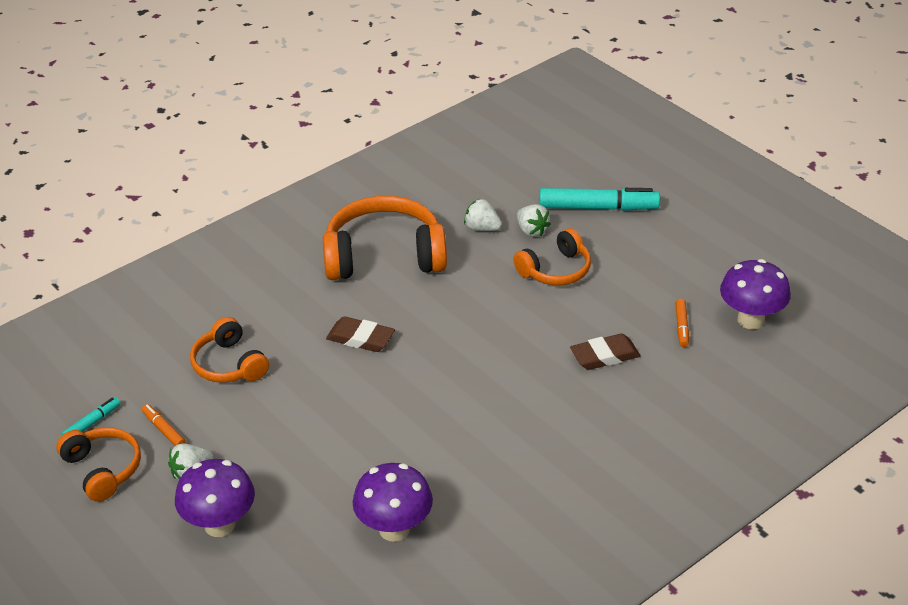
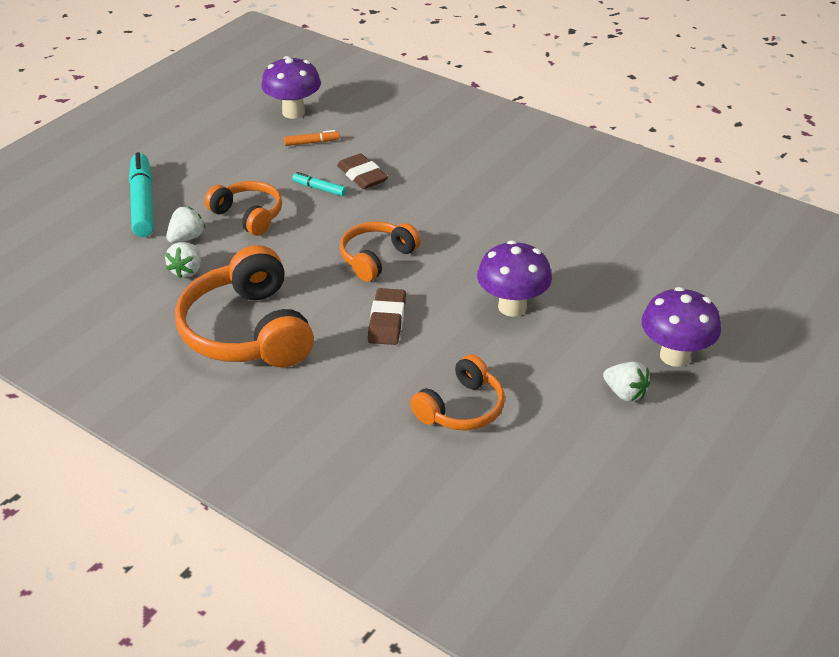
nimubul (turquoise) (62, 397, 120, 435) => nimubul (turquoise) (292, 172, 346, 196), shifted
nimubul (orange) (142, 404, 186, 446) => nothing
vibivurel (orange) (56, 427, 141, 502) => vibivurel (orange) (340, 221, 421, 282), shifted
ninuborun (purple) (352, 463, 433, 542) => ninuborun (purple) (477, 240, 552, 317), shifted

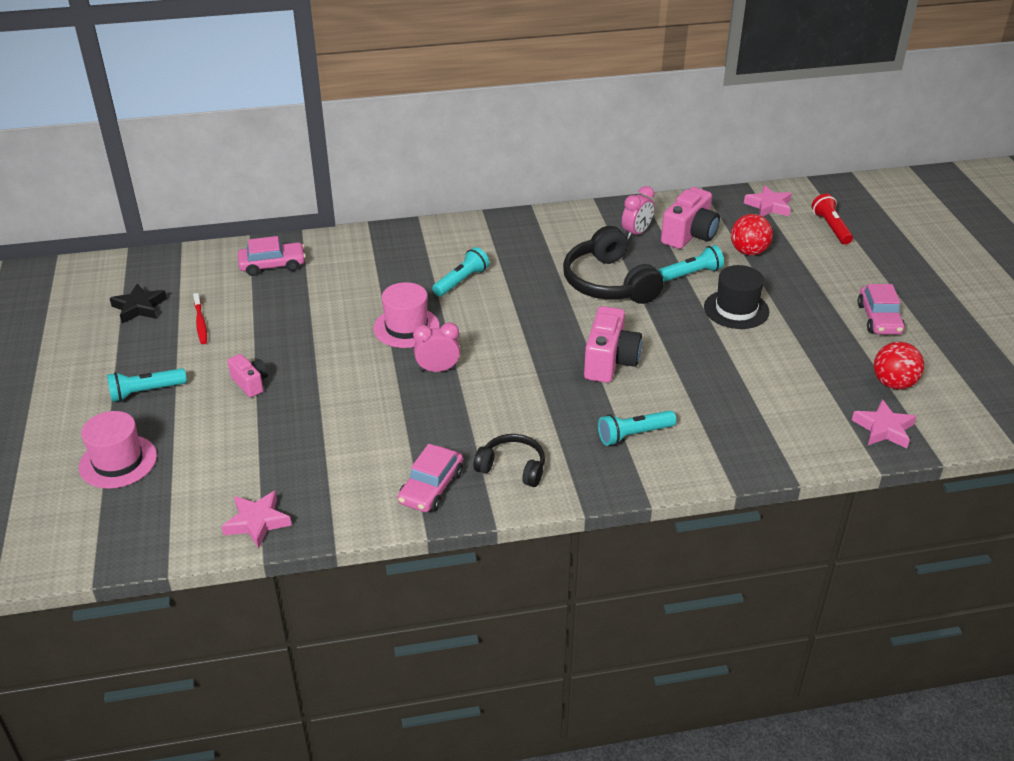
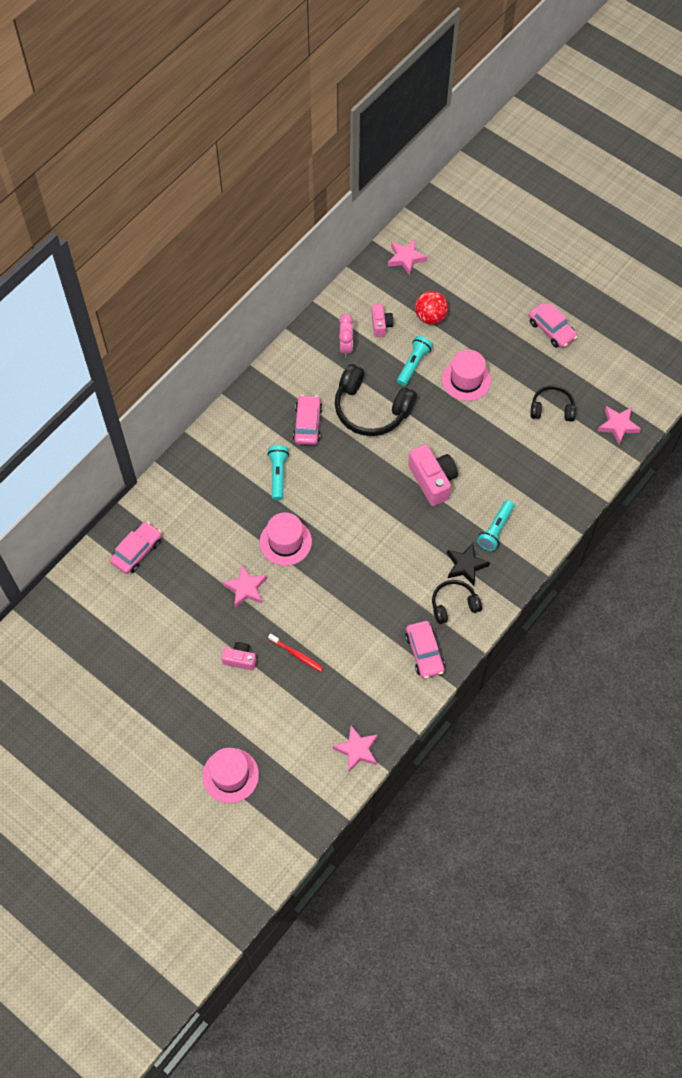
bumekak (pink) (661, 187, 720, 249) => bumekak (pink) (371, 304, 394, 337), x0.57
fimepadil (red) (812, 194, 853, 245) => nothing
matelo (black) (704, 265, 769, 329) => matelo (pink) (442, 350, 491, 401)
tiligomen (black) (110, 283, 167, 323) => tiligomen (black) (447, 543, 490, 586), shifted
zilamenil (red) (193, 293, 207, 344) => zilamenil (red) (268, 634, 323, 672), shifted
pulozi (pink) (413, 322, 460, 372) => nothing
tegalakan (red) (874, 342, 924, 390) => nothing
fimepadil (turquoise) (107, 368, 187, 402) => nothing
nothing => vibivurel (black) (530, 385, 576, 422)
nothing => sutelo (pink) (293, 395, 322, 445)
nothing => tiligomen (pink) (223, 564, 267, 608)

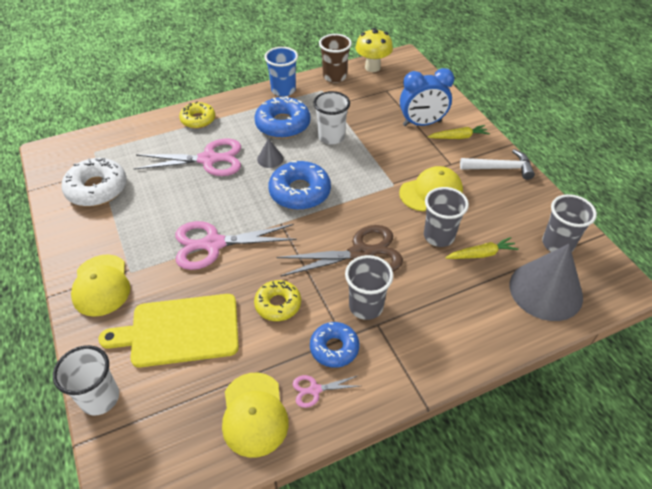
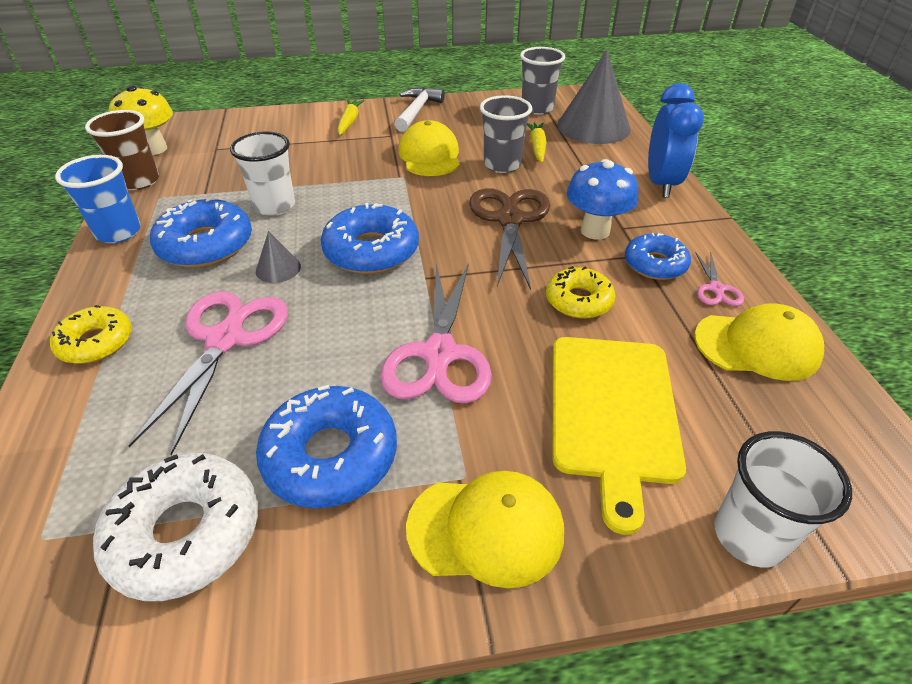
pulozi (blue) (400, 68, 454, 126) => pulozi (blue) (648, 83, 704, 198), shifted
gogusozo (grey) (345, 255, 393, 320) => ninuborun (blue) (567, 159, 638, 240)
nothing => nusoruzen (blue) (256, 385, 397, 508)

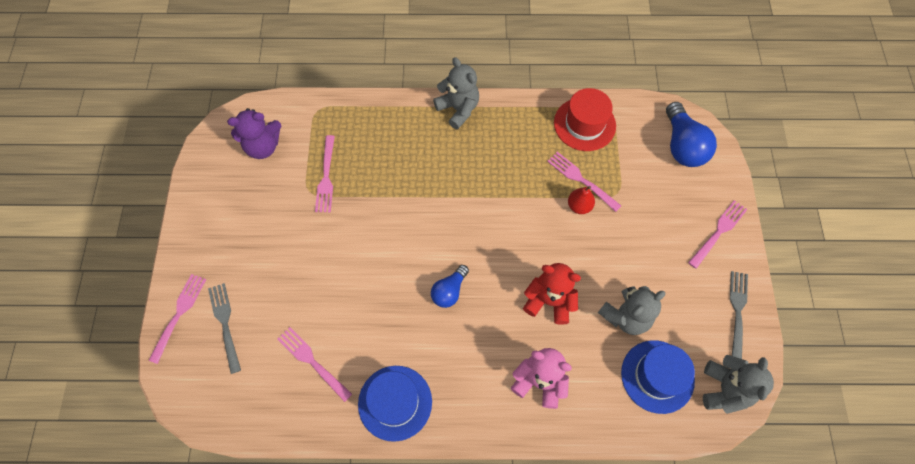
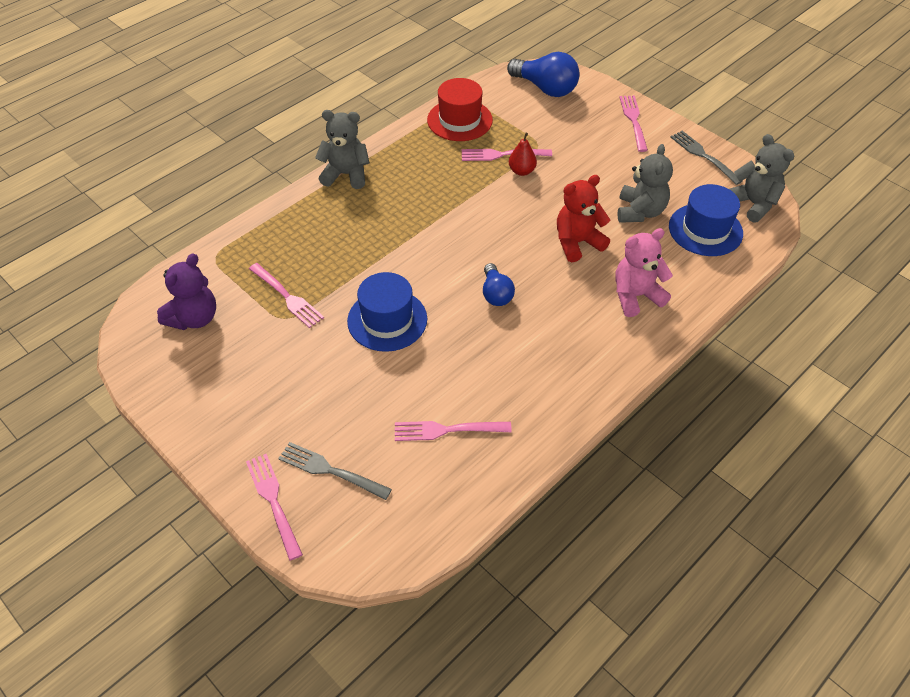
matelo (blue) (358, 366, 432, 442) => matelo (blue) (347, 272, 427, 352), shifted

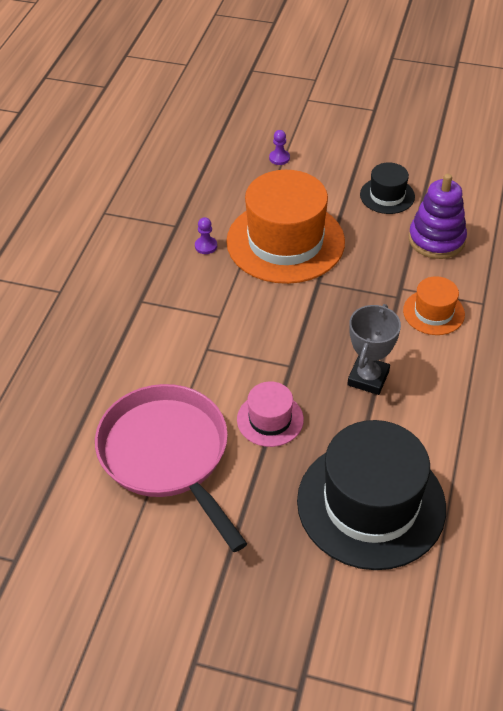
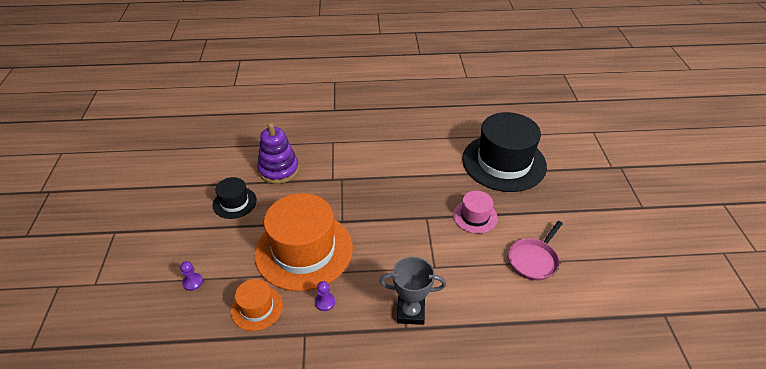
matelo (orange) (403, 276, 465, 335) => matelo (orange) (231, 279, 283, 331), shifted
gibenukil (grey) (347, 304, 401, 395) => gibenukil (grey) (380, 257, 446, 325), shifted
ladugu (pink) (95, 384, 247, 552) => ladugu (pink) (508, 221, 563, 280), x0.54

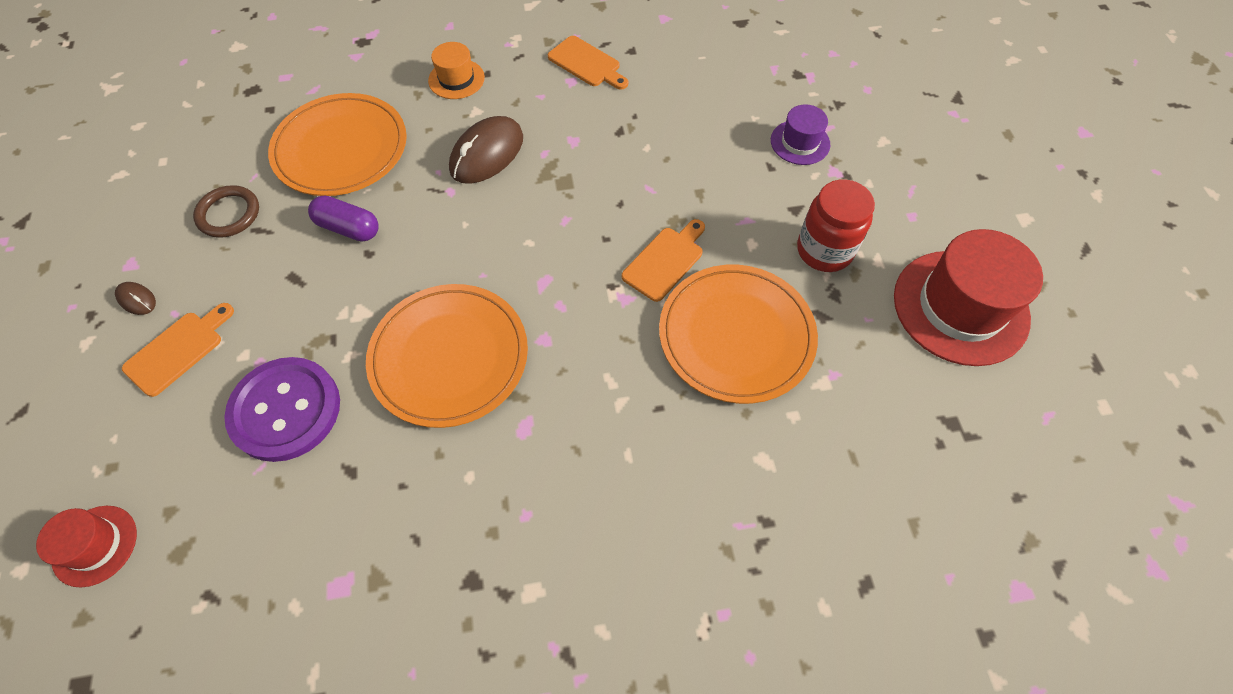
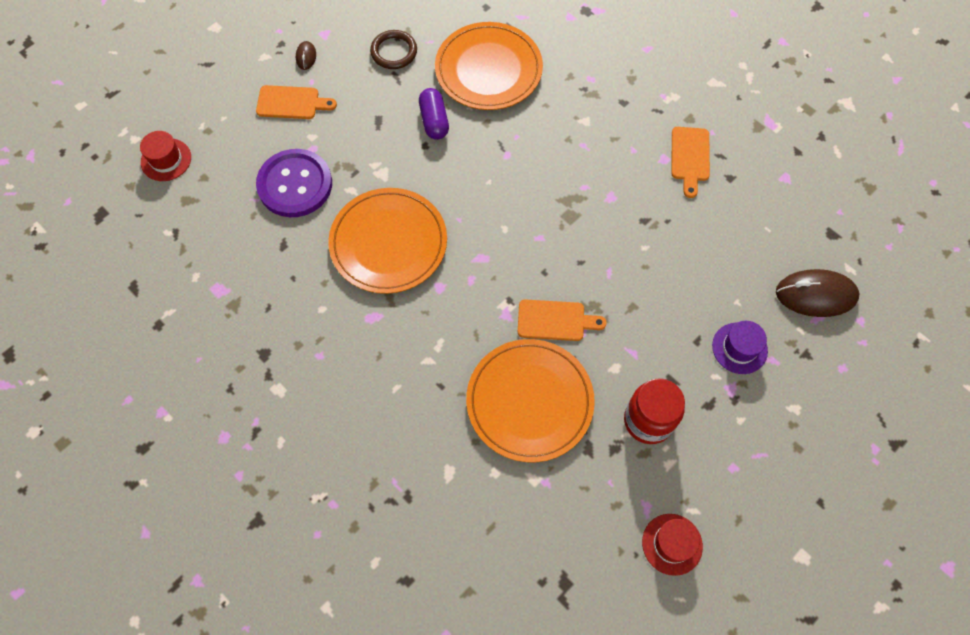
matelo (orange) (428, 42, 485, 99) => nothing
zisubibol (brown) (449, 116, 523, 184) => zisubibol (brown) (776, 269, 860, 317), shifted
matelo (red) (894, 229, 1043, 366) => matelo (red) (642, 514, 703, 576), x0.51

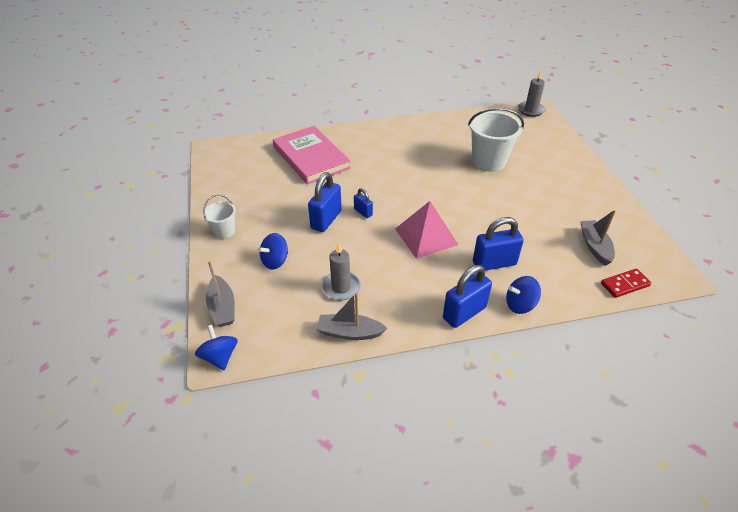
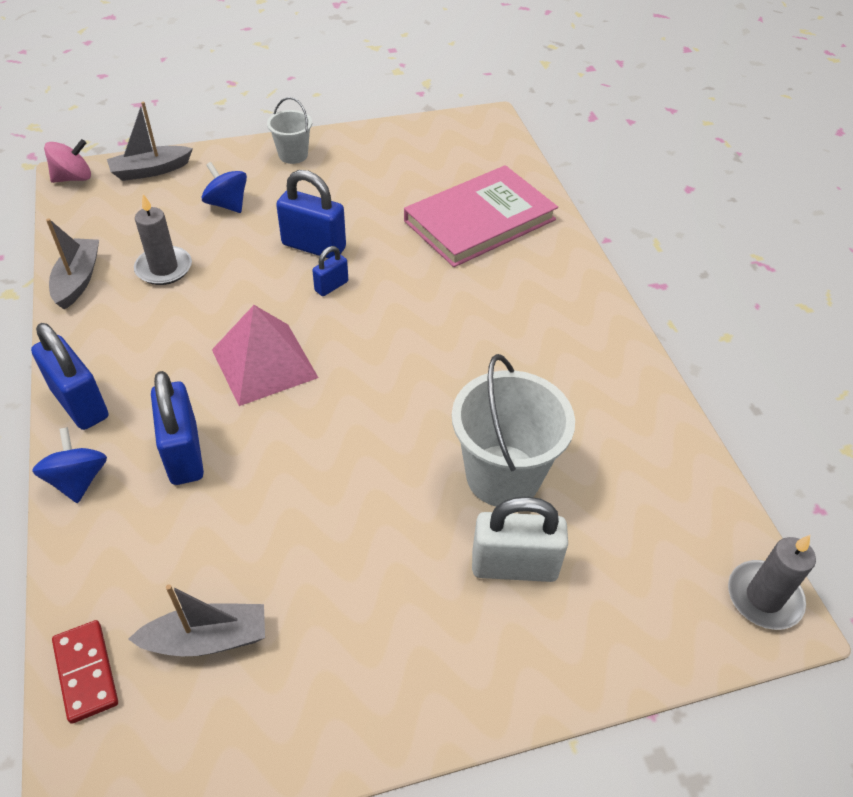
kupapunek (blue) (195, 325, 238, 370) => kupapunek (pink) (44, 139, 91, 183)
nothing => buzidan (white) (472, 497, 568, 582)

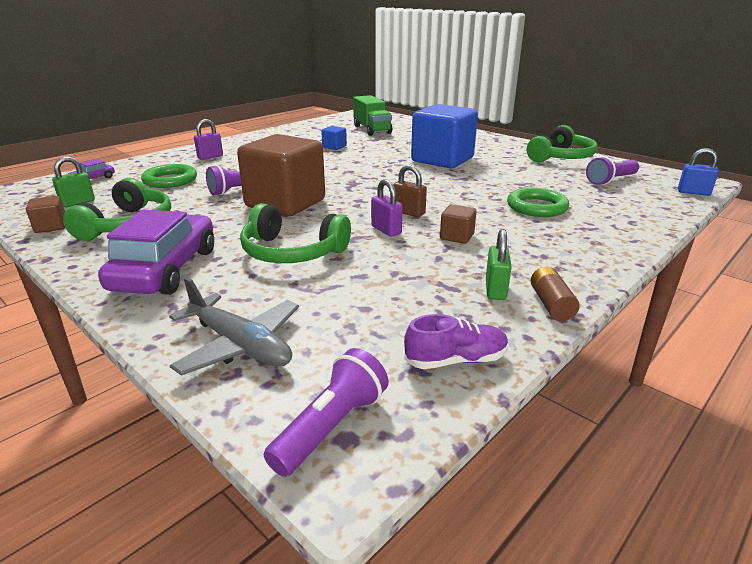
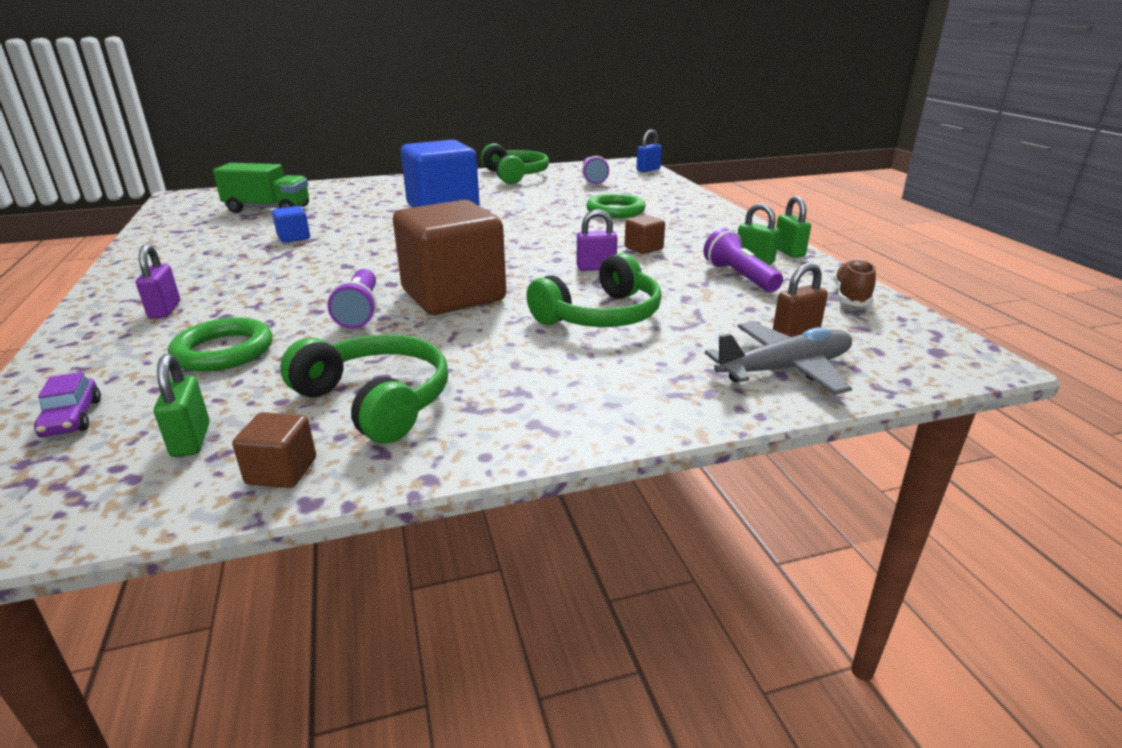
buzidan (brown) (393, 165, 427, 217) => buzidan (brown) (773, 263, 828, 337), shifted
sutelo (purple) (98, 210, 214, 295) => nothing
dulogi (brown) (531, 267, 580, 321) => buzidan (green) (776, 196, 811, 258)
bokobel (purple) (404, 314, 508, 369) => bokobel (brown) (833, 259, 876, 307)
fimepadil (purple) (264, 348, 388, 477) => fimepadil (purple) (703, 228, 783, 292), shifted

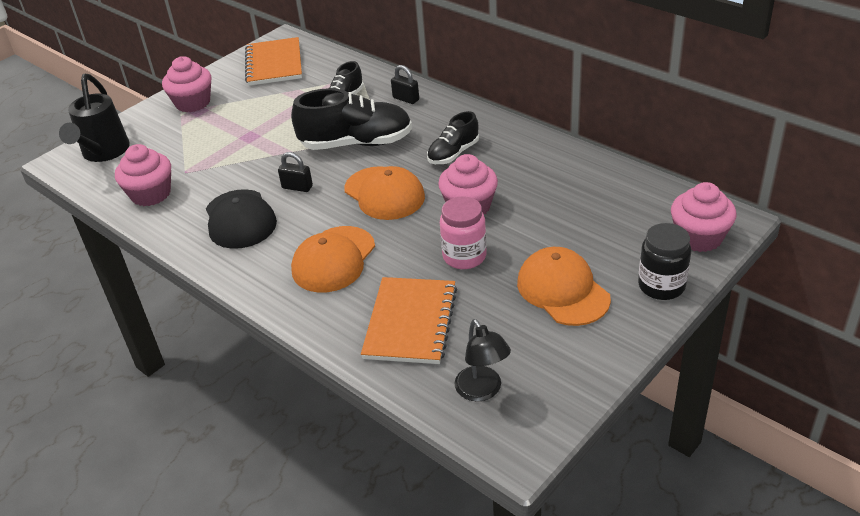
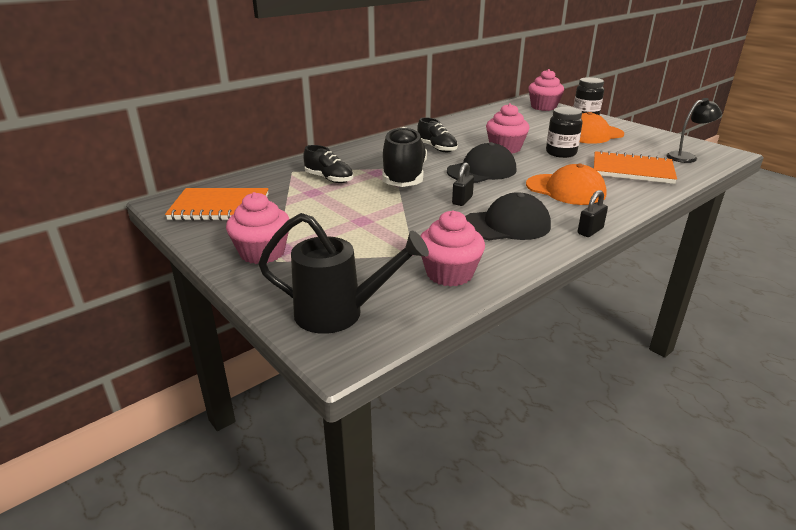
buzidan (black) (391, 65, 419, 104) => buzidan (black) (578, 190, 608, 237), shifted
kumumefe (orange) (344, 166, 425, 220) => kumumefe (black) (447, 142, 516, 183)
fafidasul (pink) (440, 196, 486, 269) => fafidasul (black) (546, 107, 582, 158)

